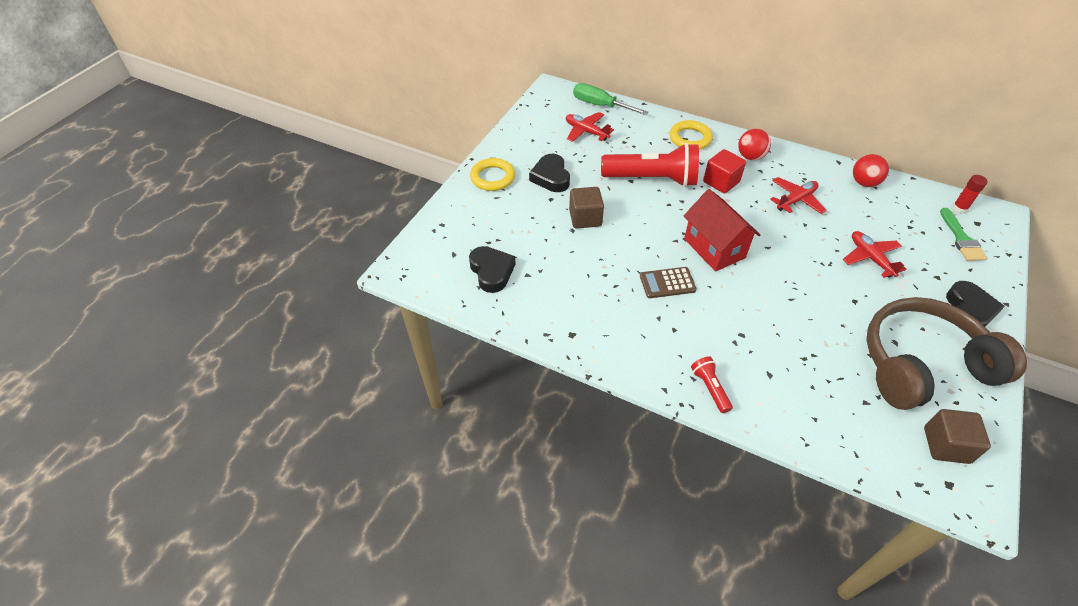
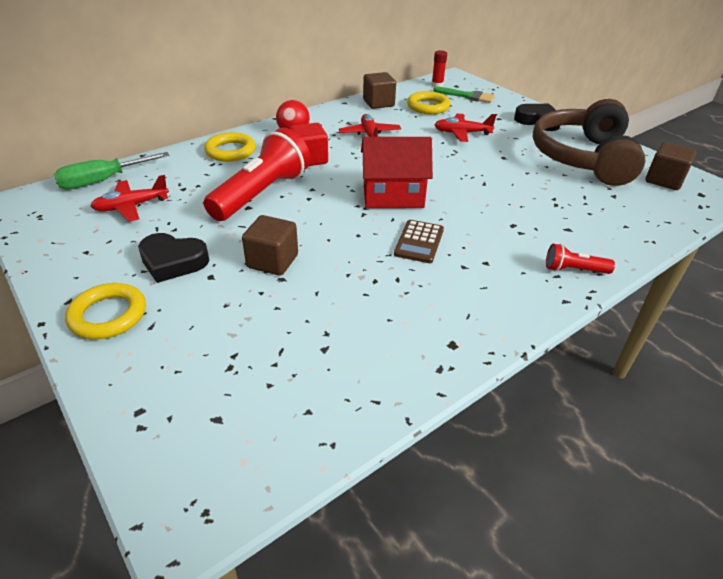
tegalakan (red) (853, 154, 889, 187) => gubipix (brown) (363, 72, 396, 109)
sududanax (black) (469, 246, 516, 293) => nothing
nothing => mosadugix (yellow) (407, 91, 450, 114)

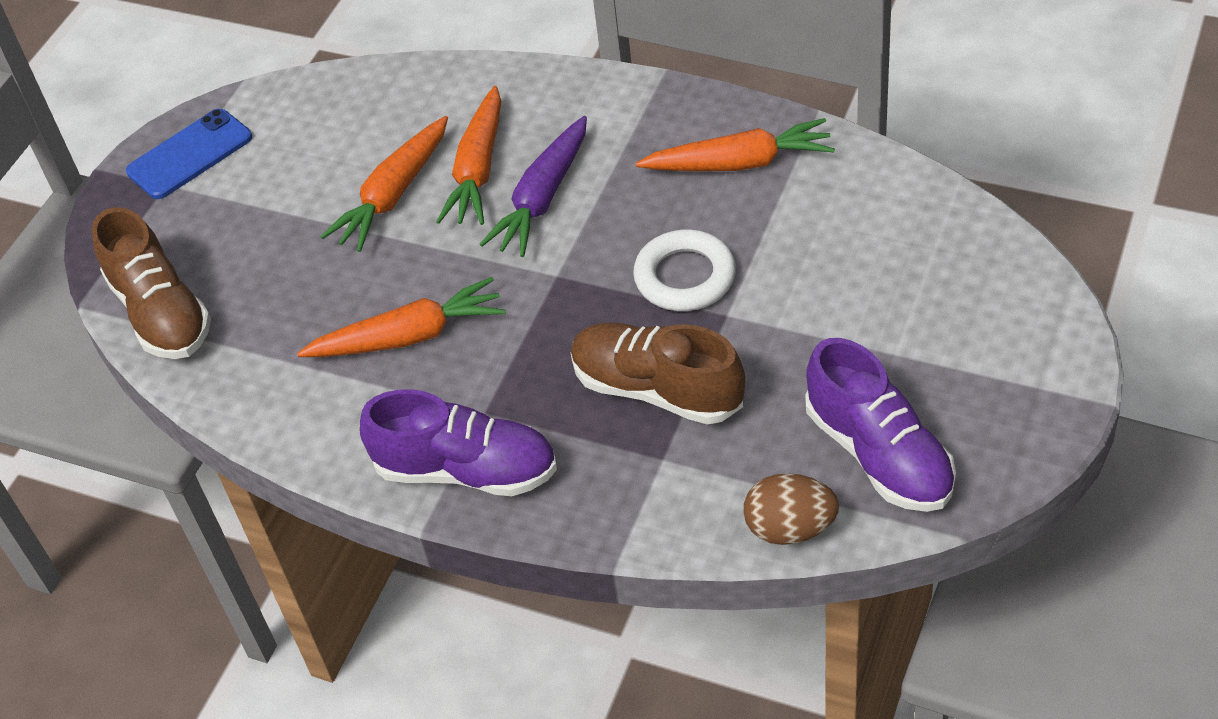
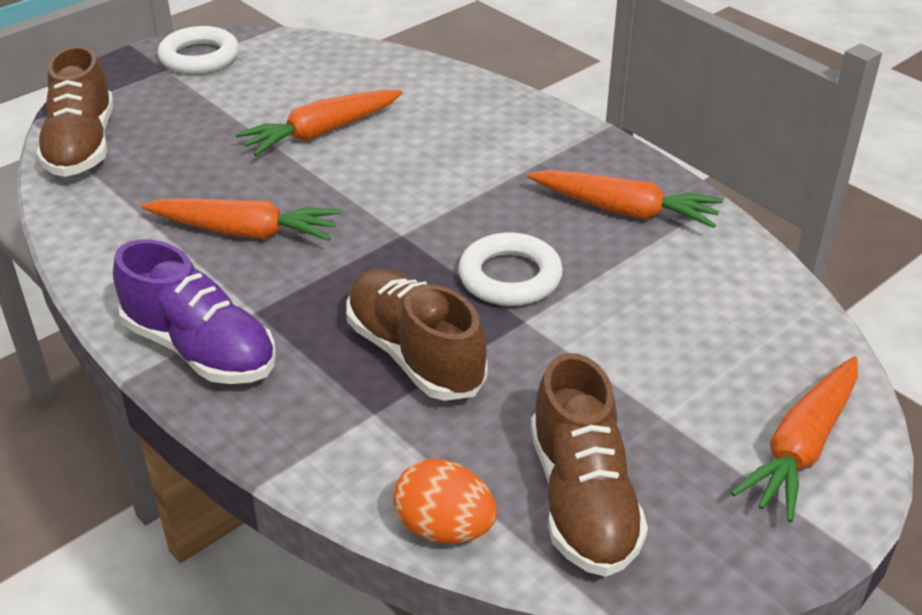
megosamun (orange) (436, 86, 501, 225) => megosamun (orange) (731, 356, 858, 522), shifted
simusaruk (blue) (126, 109, 252, 199) => mosadugix (white) (158, 26, 239, 74)
megosamun (purple) (480, 116, 587, 257) => nothing
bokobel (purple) (805, 338, 956, 512) => bokobel (brown) (531, 353, 648, 577)
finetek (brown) (744, 473, 839, 545) => finetek (orange) (393, 459, 497, 544)

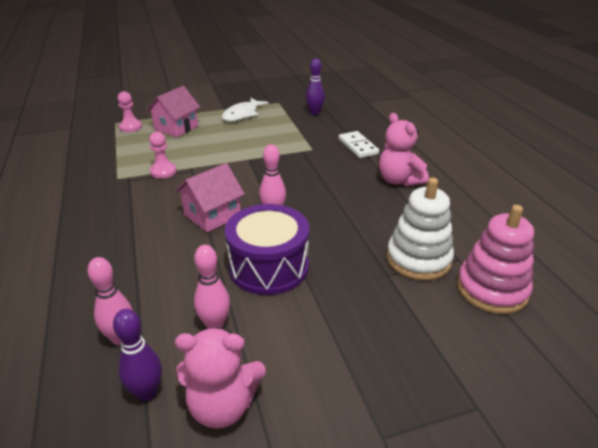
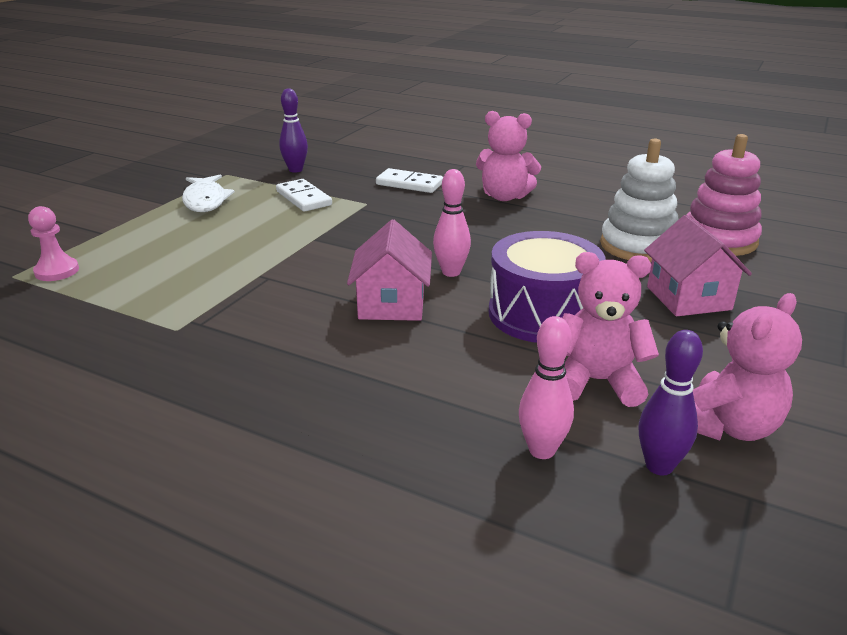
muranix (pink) (146, 86, 200, 137) => muranix (pink) (644, 215, 752, 316), shifted
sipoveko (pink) (149, 132, 177, 178) => nothing
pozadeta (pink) (194, 245, 230, 329) => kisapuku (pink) (562, 252, 659, 407)
nothing => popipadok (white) (276, 179, 332, 212)

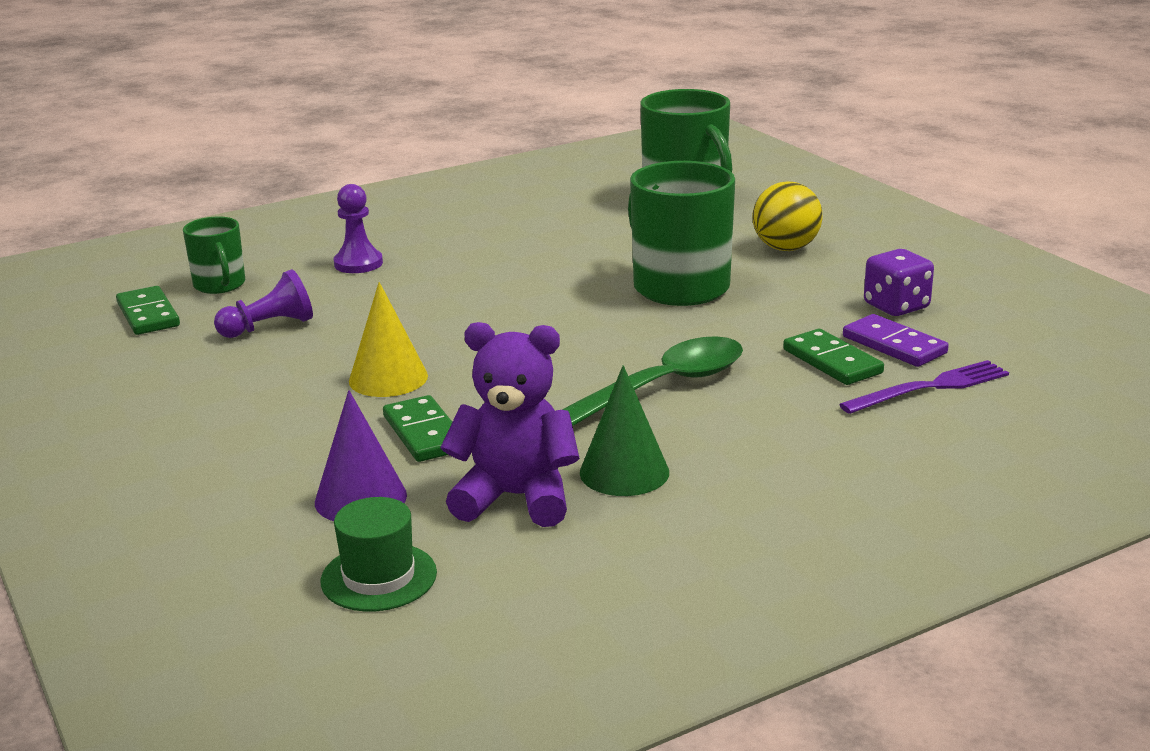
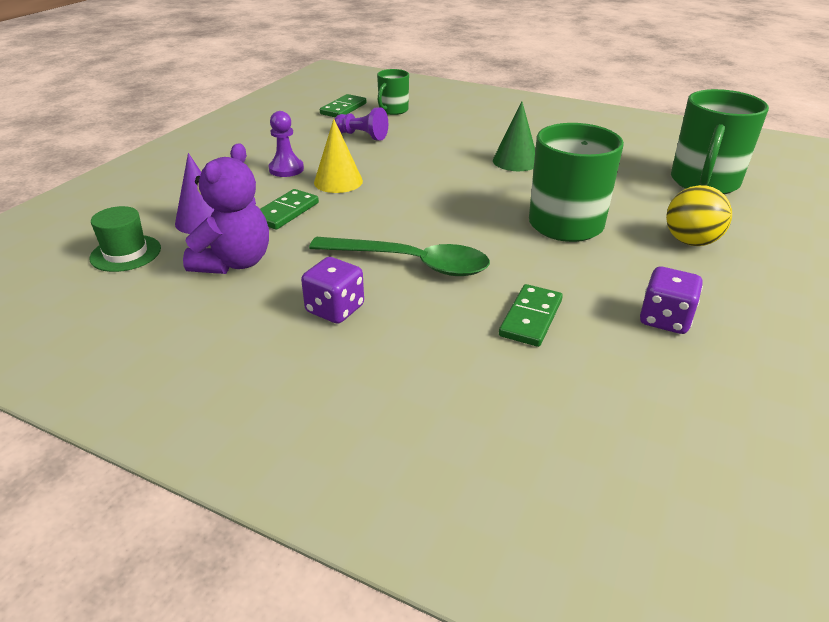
sipoveko (purple) (333, 184, 383, 273) => sipoveko (purple) (269, 111, 304, 177), shifted
popipadok (purple) (843, 314, 949, 367) => nothing
kisapuku (purple) (440, 322, 580, 527) => kisapuku (purple) (183, 143, 269, 274), 45 degrees clockwise
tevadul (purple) (839, 360, 1009, 414) => nothing
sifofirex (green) (580, 365, 669, 496) => sifofirex (green) (493, 101, 535, 171), shifted
nothing => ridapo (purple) (301, 257, 364, 324)

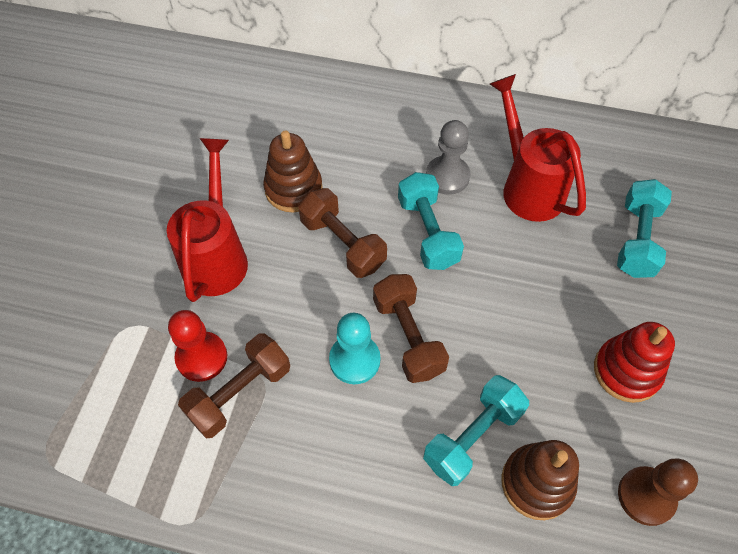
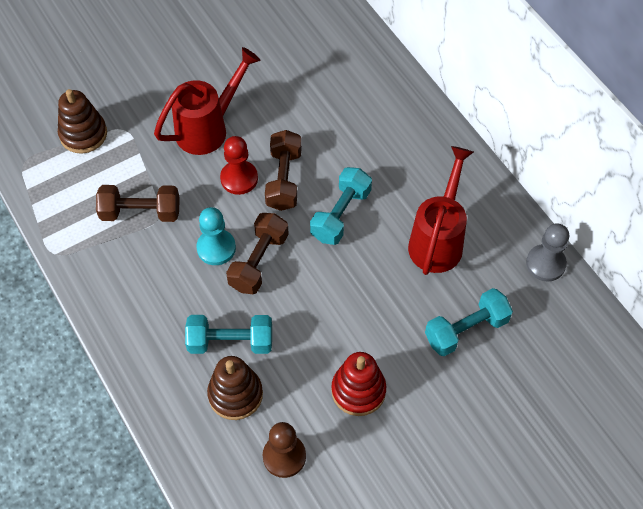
sipoveko (grey) (426, 120, 470, 195) => sipoveko (grey) (526, 223, 569, 281), shifted
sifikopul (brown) (263, 131, 323, 212) => sifikopul (brown) (58, 89, 107, 154), shifted
sipoveko (red) (168, 310, 227, 382) => sipoveko (red) (220, 136, 258, 195), shifted

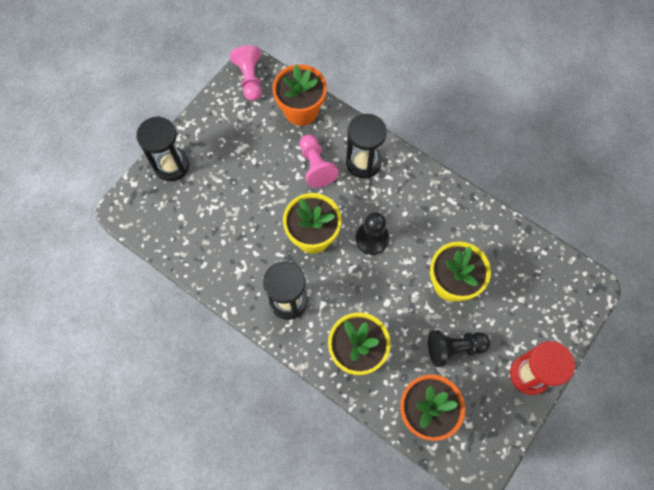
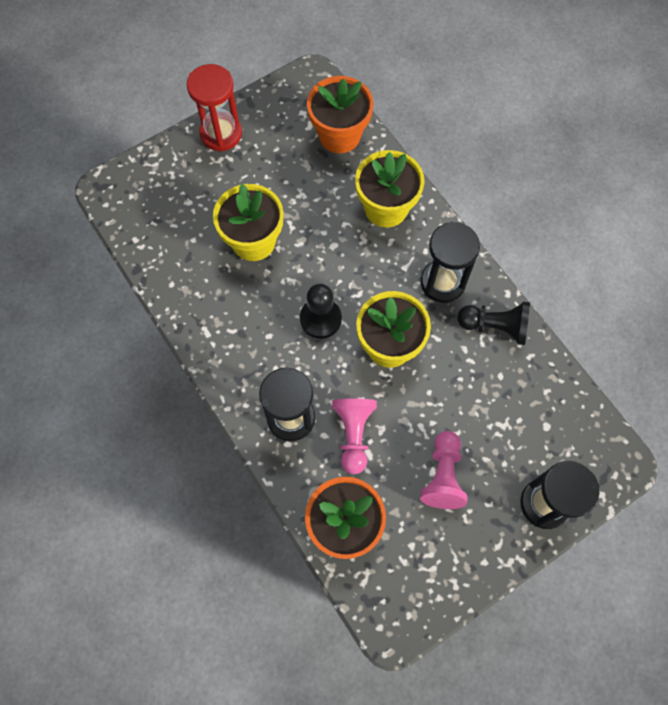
sipoveko (pink) (230, 45, 262, 101) => sipoveko (pink) (420, 431, 467, 509), shifted
sipoveko (black) (428, 330, 490, 367) => sipoveko (black) (457, 302, 530, 345), shifted

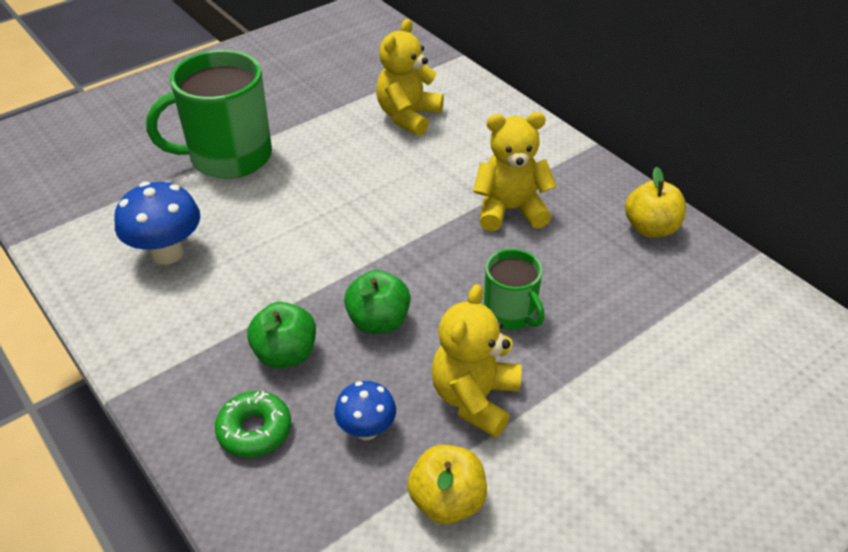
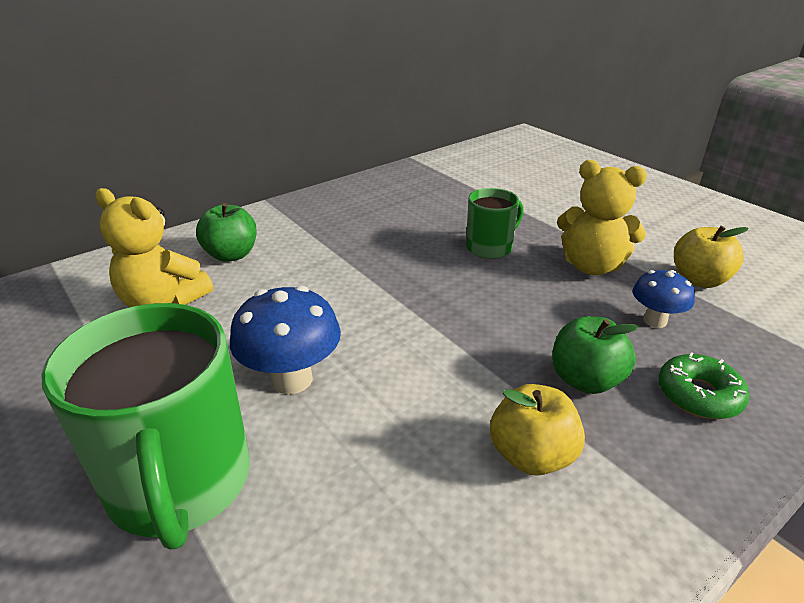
kisapuku (yellow) (473, 112, 556, 231) => nothing
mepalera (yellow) (625, 167, 686, 238) => mepalera (yellow) (490, 384, 585, 476), shifted
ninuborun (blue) (114, 182, 200, 265) => ninuborun (blue) (230, 286, 341, 394), shifted
mepalera (green) (344, 270, 410, 334) => mepalera (green) (196, 203, 257, 262), shifted

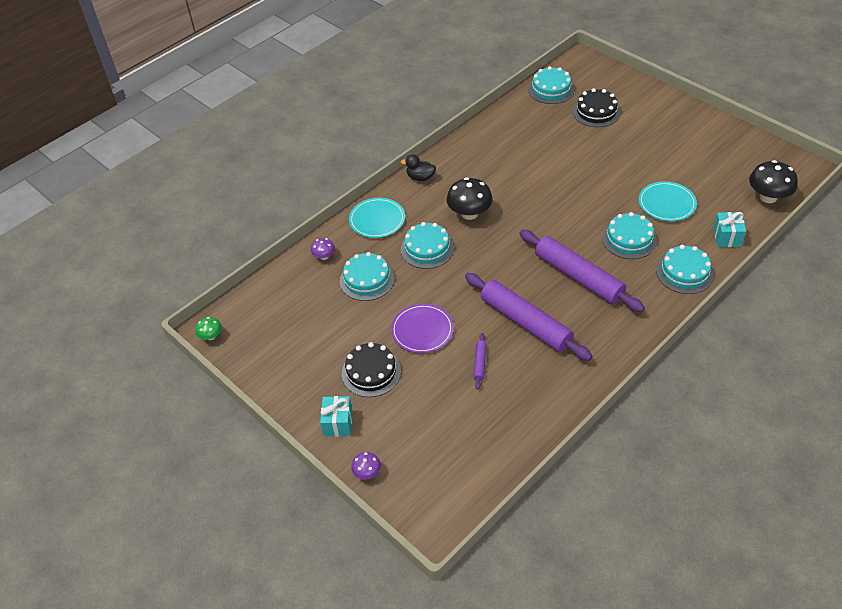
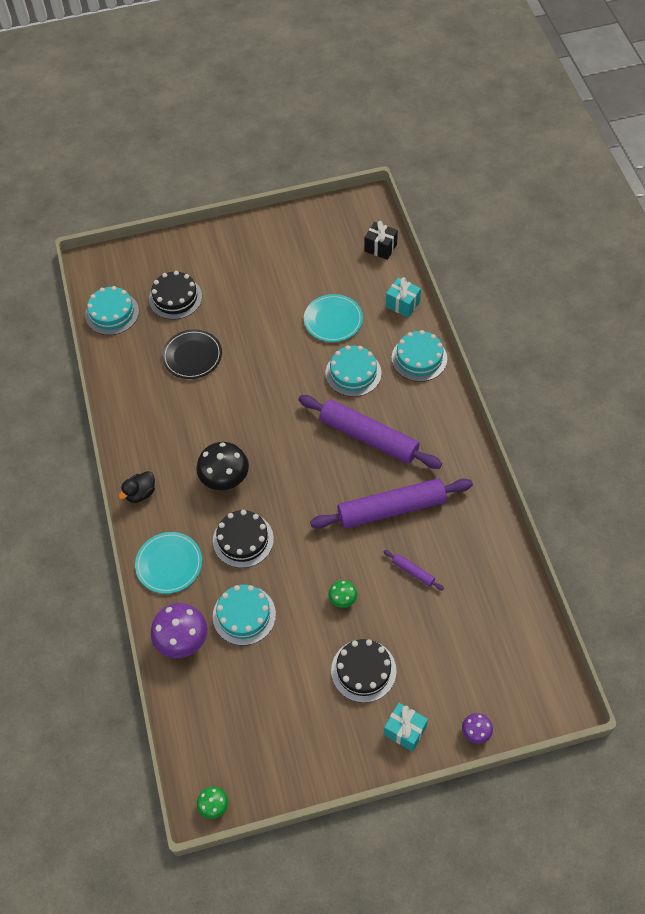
ninuborun (black) (749, 160, 798, 203) => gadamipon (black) (364, 221, 398, 260)
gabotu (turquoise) (401, 222, 454, 269) => gabotu (black) (213, 510, 274, 568)
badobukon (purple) (519, 230, 645, 312) => badobukon (purple) (299, 395, 442, 469), 45 degrees clockwise
ninuborun (purple) (311, 238, 335, 260) => ninuborun (purple) (151, 603, 207, 658), x1.92
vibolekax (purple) (391, 304, 454, 353) => ninuborun (green) (328, 580, 357, 608)
nothing => vibolekax (black) (162, 329, 222, 379)

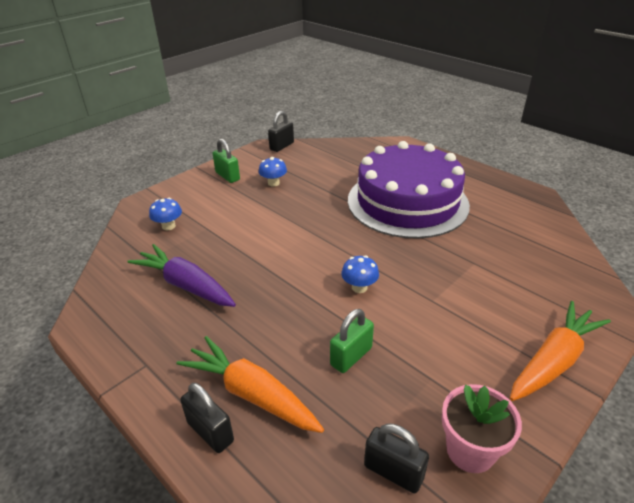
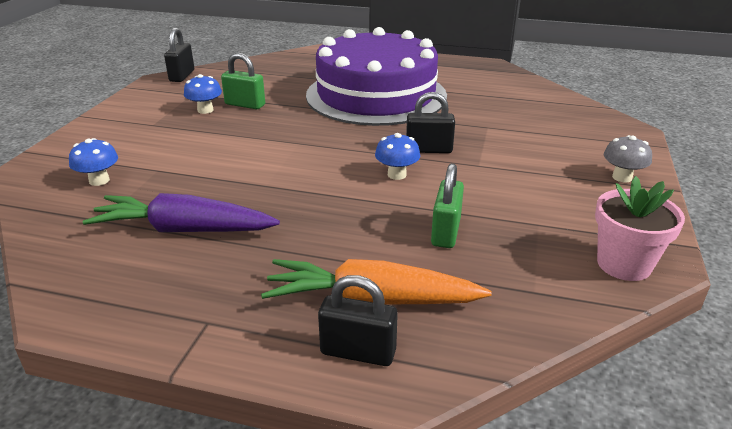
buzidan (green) (213, 139, 240, 183) => buzidan (green) (221, 53, 265, 109), shifted
megosamun (orange) (510, 301, 611, 401) => ninuborun (grey) (604, 135, 652, 182)
buzidan (black) (364, 423, 429, 494) => buzidan (black) (406, 92, 455, 153), shifted

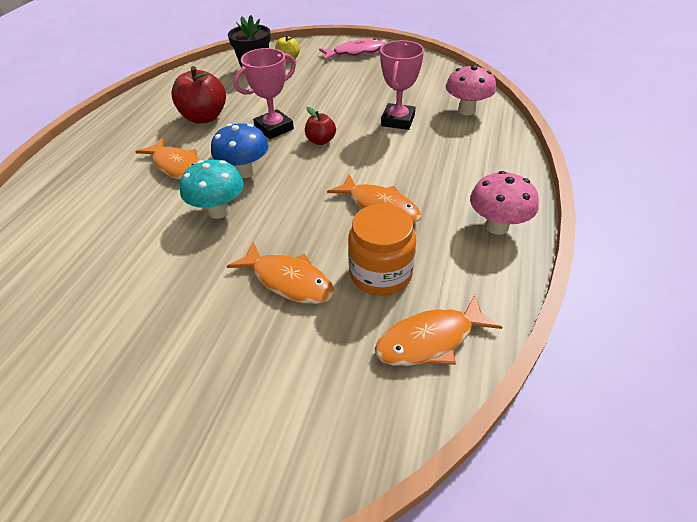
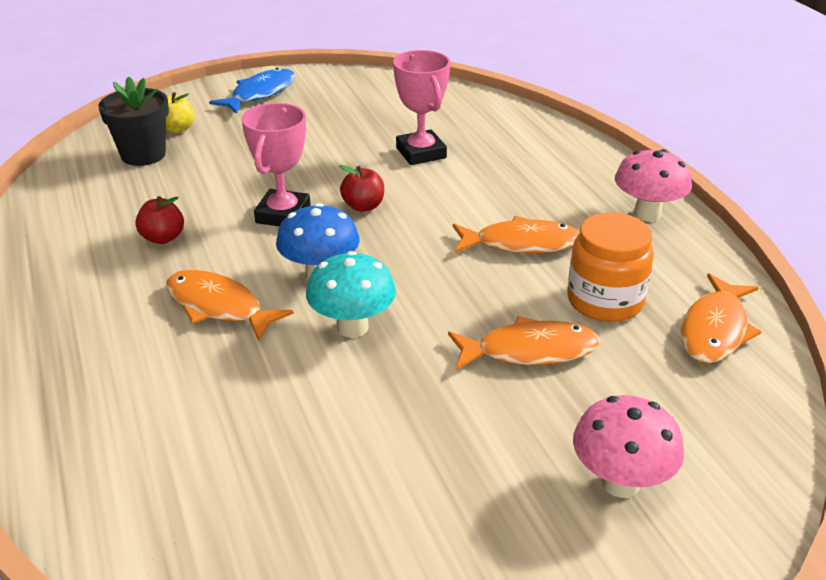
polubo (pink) (319, 39, 385, 60) => polubo (blue) (209, 68, 295, 114)
ninuborun (pink) (446, 65, 496, 115) => ninuborun (pink) (573, 395, 684, 498), shifted
mepalera (red) (171, 66, 226, 123) => mepalera (red) (135, 196, 184, 244), x0.56
polubo (orange) (135, 138, 200, 180) => polubo (orange) (166, 270, 294, 341), 150 degrees counterclockwise

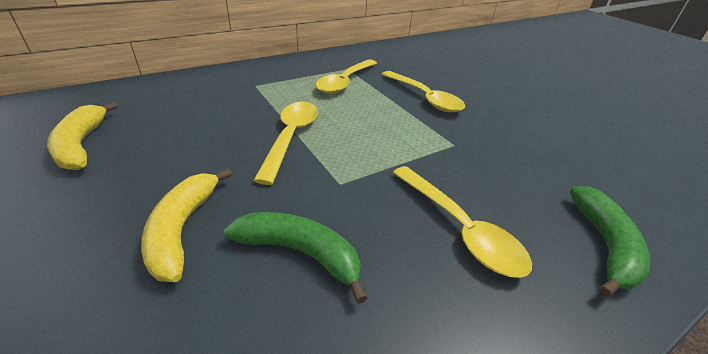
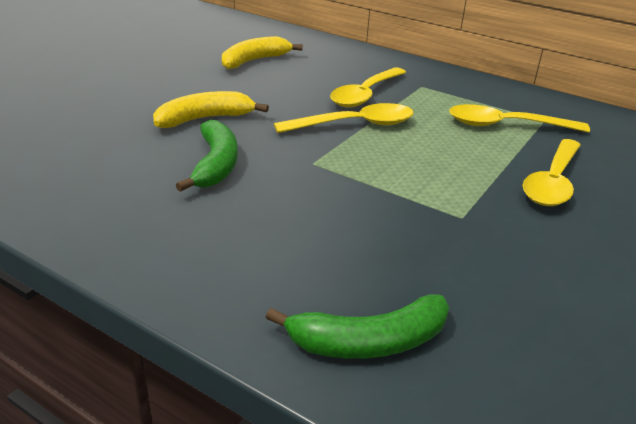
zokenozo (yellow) (393, 166, 532, 278) => zokenozo (yellow) (330, 67, 406, 108), shifted

